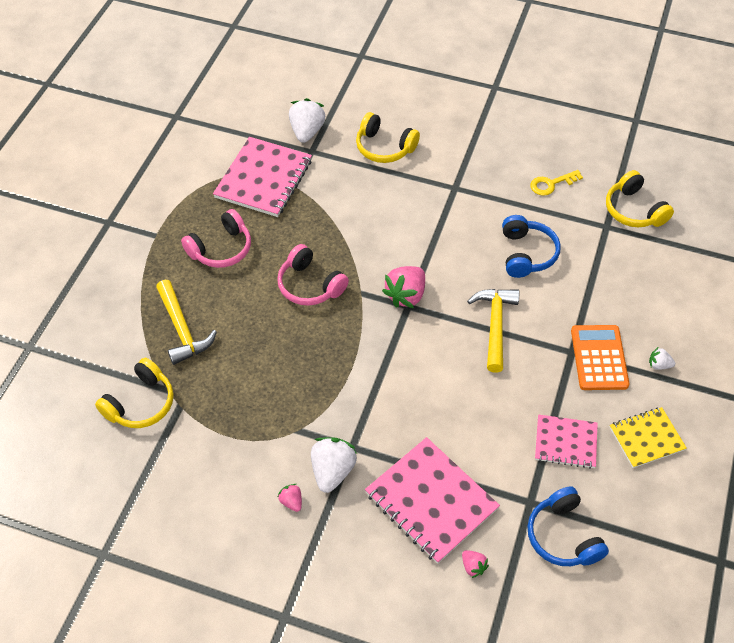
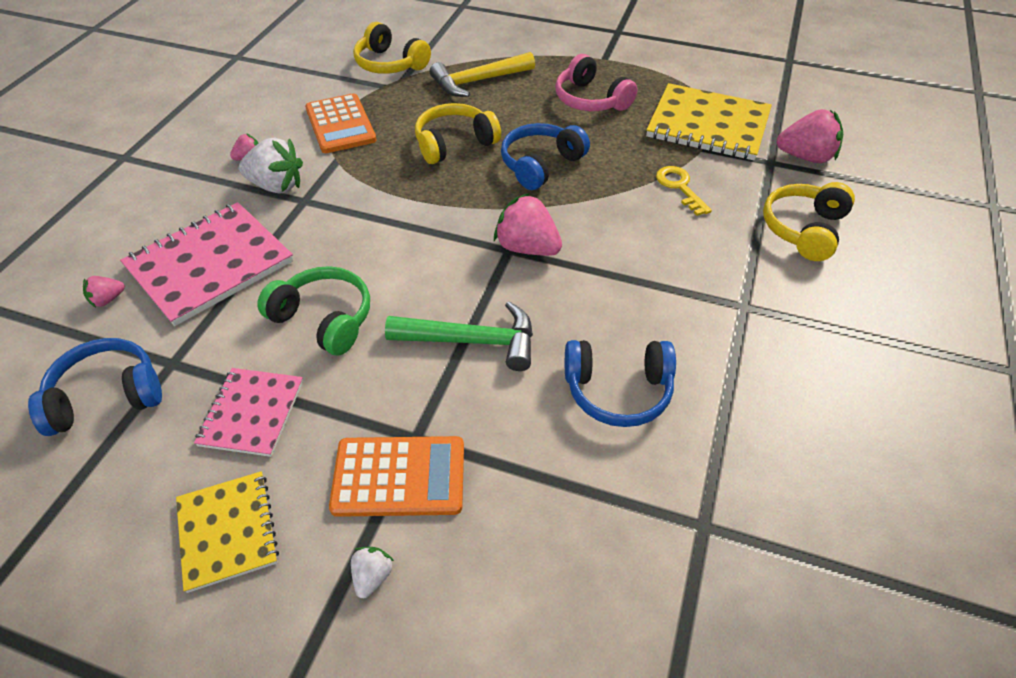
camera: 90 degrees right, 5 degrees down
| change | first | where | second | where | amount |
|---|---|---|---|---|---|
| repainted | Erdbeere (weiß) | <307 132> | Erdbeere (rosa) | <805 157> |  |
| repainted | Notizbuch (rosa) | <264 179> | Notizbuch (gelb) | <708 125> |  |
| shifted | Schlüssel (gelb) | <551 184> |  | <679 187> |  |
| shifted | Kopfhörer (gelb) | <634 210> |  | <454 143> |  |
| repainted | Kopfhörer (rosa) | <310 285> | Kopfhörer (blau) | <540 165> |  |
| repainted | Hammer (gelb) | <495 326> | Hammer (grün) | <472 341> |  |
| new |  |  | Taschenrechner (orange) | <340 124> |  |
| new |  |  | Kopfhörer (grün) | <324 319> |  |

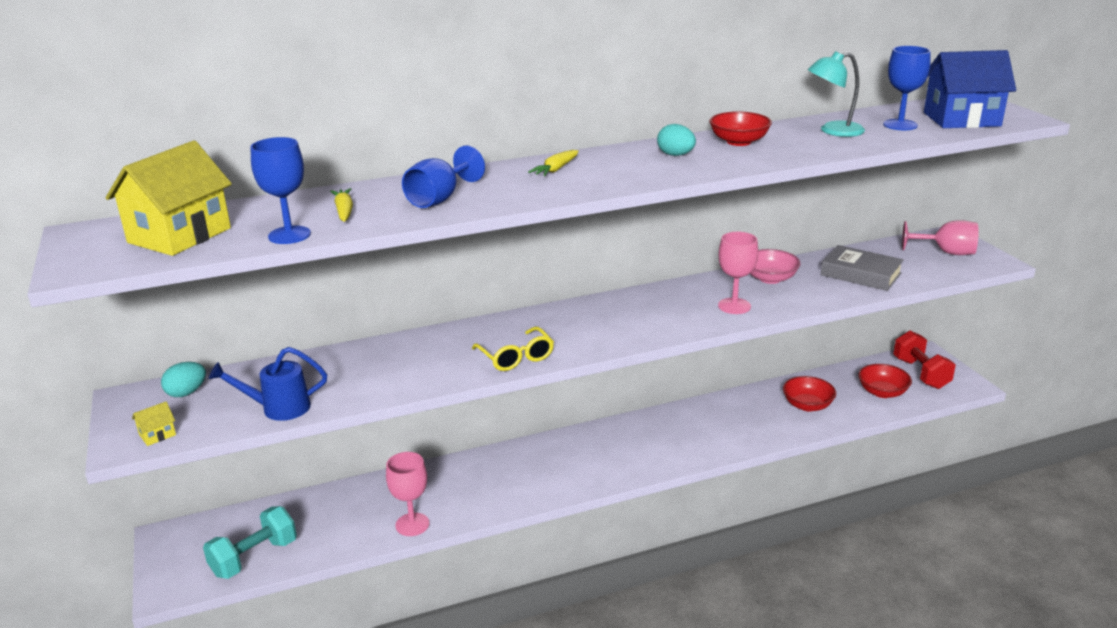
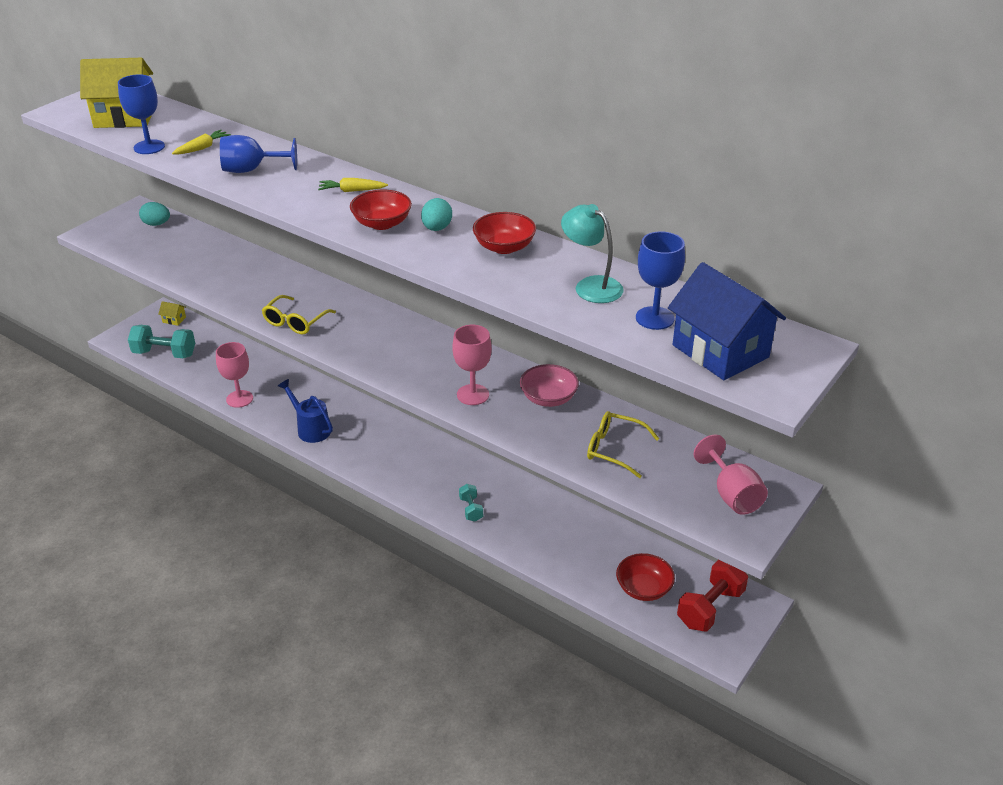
camera: 55 degrees right, 10 degrees up
| change | first | where | second | where | amount |
|---|---|---|---|---|---|
| swapped | Buch (grau) | <860 274> | Brille (gelb) | <615 449> |  |
| shifted | Gießkanne (blau) | <279 408> |  | <311 429> |  |
| shifted | Schüssel (rot) | <807 405> |  | <382 223> |  |
| shifted | Haus (gelb) | <157 434> |  | <174 320> |  |
| new |  |  | Hantel (türkis) | <471 509> |  |

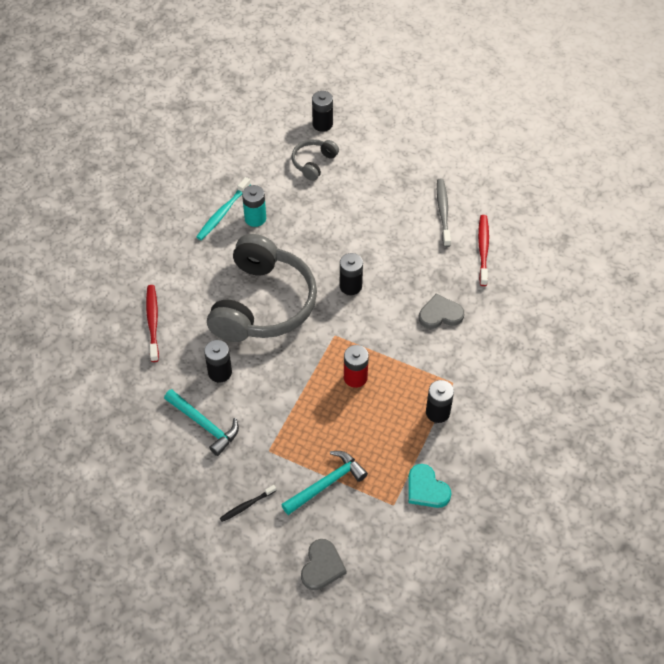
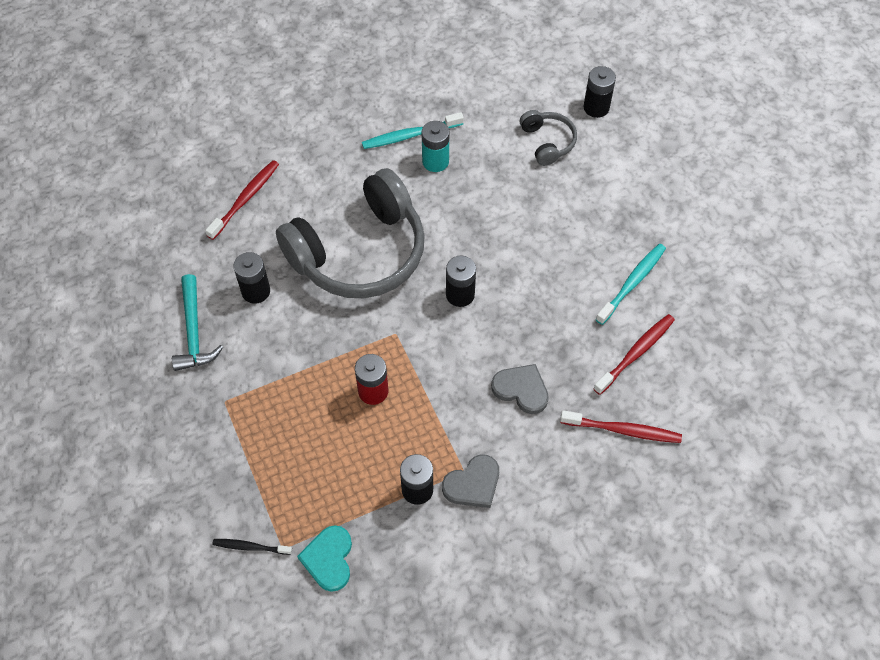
camera: 40 degrees right, 5 degrees up
| change | first | where | second | where | amount |
|---|---|---|---|---|---|
| rotated | Kopfhörer (grau) | <313 163> |  | <547 142> | 90 degrees clockwise |
| repainted | Zahnbürste (grau) | <443 212> | Zahnbürste (türkis) | <632 283> |  |
| gone | Hammer (türkis) | <326 483> |  |  |  |
| shifted | Zahnbürste (schwarz) | <247 505> |  | <251 547> |  |
| shifted | Herz (grau) | <322 566> |  | <473 484> |  |
| new |  |  | Zahnbürste (rot) | <622 430> |  |

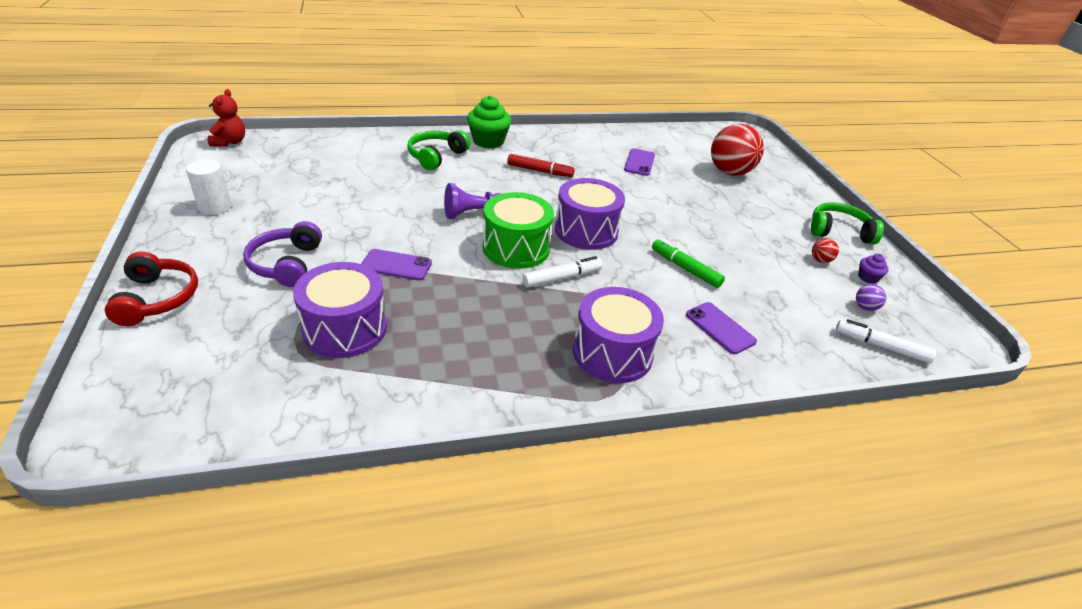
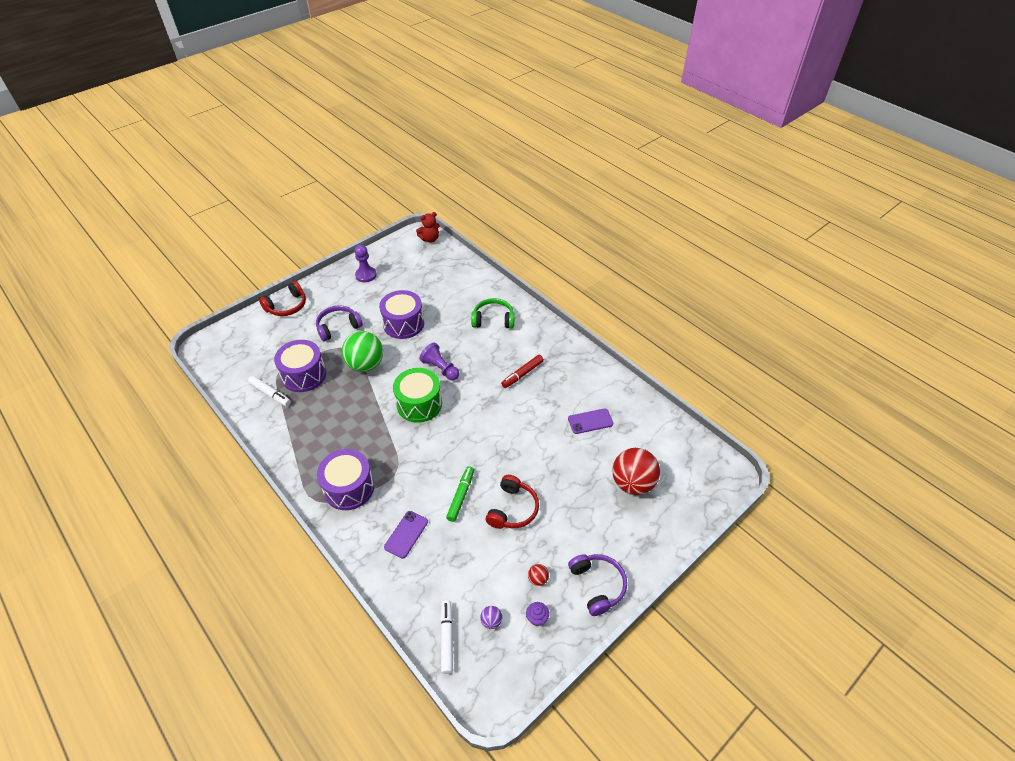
camera: 65 degrees right, 10 degrees up
| change | first | where | second | where | amount |
|---|---|---|---|---|---|
| gone | Muffin (grün) | <488 141> |  |  |  |
| rotated | Filzstift (rot) | <540 171> |  | <522 374> | 60 degrees clockwise |
| swapped | Vollzylinder (weiß) | <215 207> | Bauer (lila) | <366 275> |  |
| shifted | Trommel (lila) | <586 231> |  | <403 324> |  |
| repainted | Kopfhörer (grün) | <839 231> | Kopfhörer (lila) | <597 585> |  |
| swapped | Handy (lila) | <396 265> | Ball (grün) | <365 365> |  |
| shifted | Filzstift (weiß) | <562 278> |  | <270 394> |  |
| new |  |  | Kopfhörer (rot) | <512 509> |  |

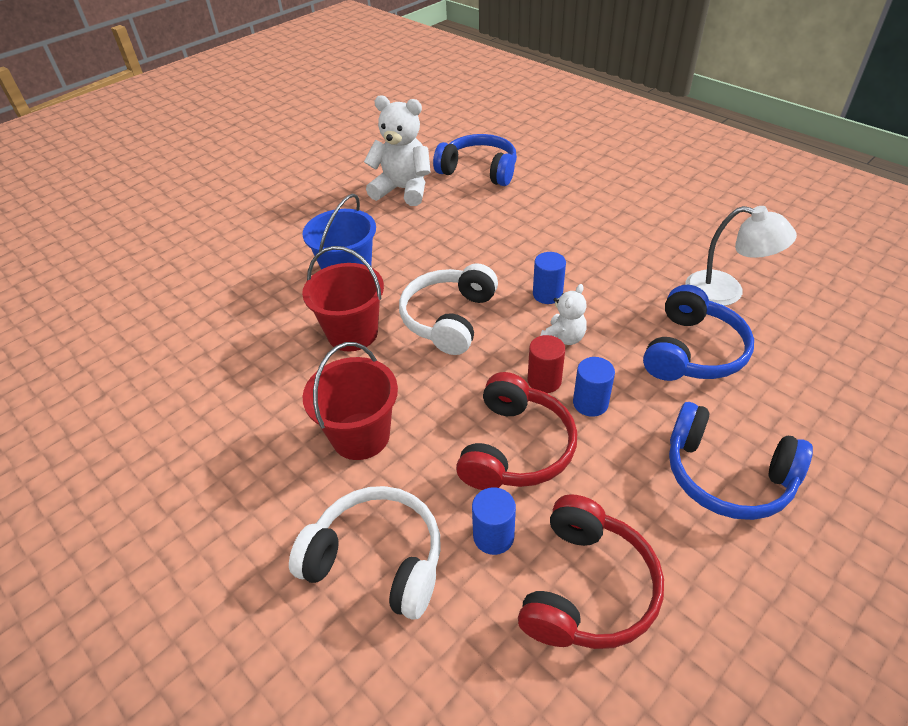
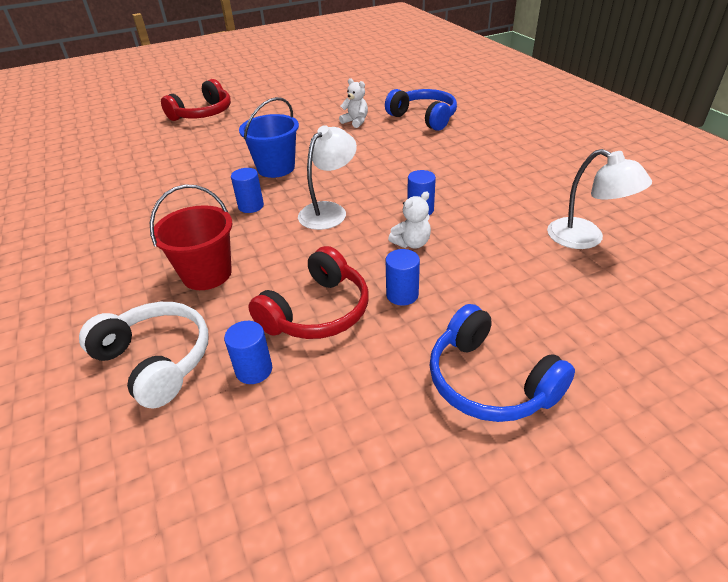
camera: 20 degrees right, 5 degrees down
| change | first | where | second | where | amount |
|---|---|---|---|---|---|
| scaled | Teddybär (weiß) | <403 190> |  | <355 122> | x0.54 |
| swapped | Eimer (rot) | <352 333> | Vollzylinder (blau) | <251 206> |  |
| swapped | Kopfhörer (weiß) | <448 318> | Lampe (weiß) | <329 211> |  |
| gone | Kopfhörer (blau) | <692 351> |  |  |  |
| gone | Vollzylinder (rot) | <544 381> |  |  |  |
| shifted | Kopfhörer (rot) | <587 588> |  | <203 113> |  |

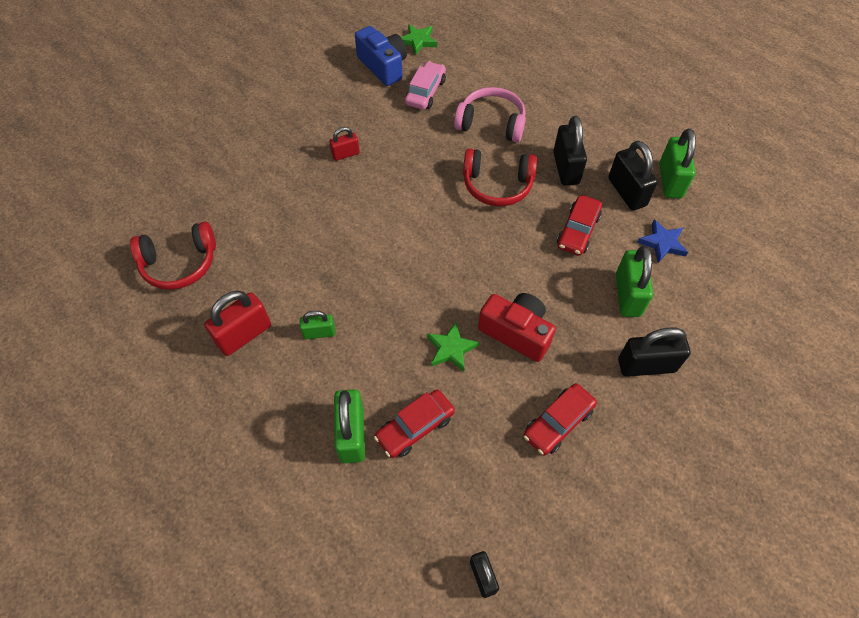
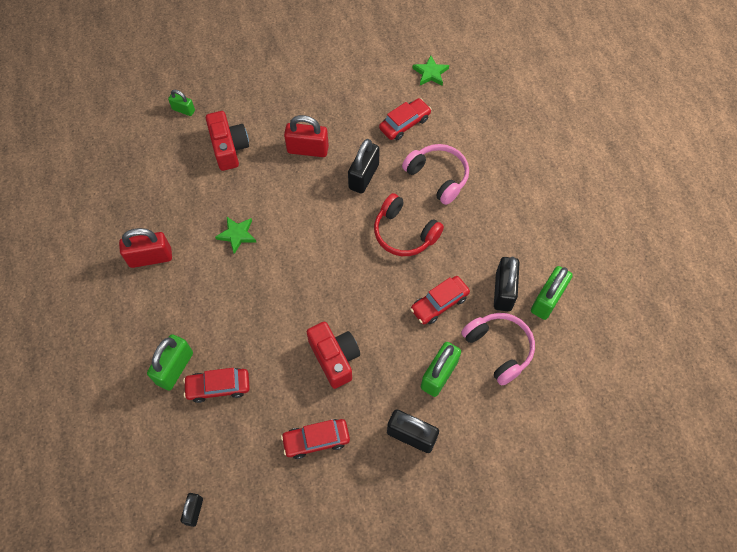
camera: 30 degrees right, 5 degrees up
| change | first | where | second | where | amount |
|---|---|---|---|---|---|
| gone | Kamera (blau) | <383 66> |  |  |  |
| repainted | Auto (rosa) | <425 92> | Auto (rot) | <404 124> |  |
| shifted | Vorhängeschloss (schwarz) | <566 168> |  | <363 176> |  |
| scaled | Vorhängeschloss (rot) | <345 154> |  | <308 149> | x1.73 |
| swapped | Stern (blau) | <662 243> | Kopfhörer (rosa) | <499 348> |  |
| gone | Kopfhörer (rot) | <180 263> |  |  |  |
| shifted | Vorhängeschloss (grün) | <319 333> |  | <183 110> |  |
| shifted | Stern (grün) | <451 349> |  | <237 235> |  |
| new |  |  | Kamera (rot) | <229 148> |  |

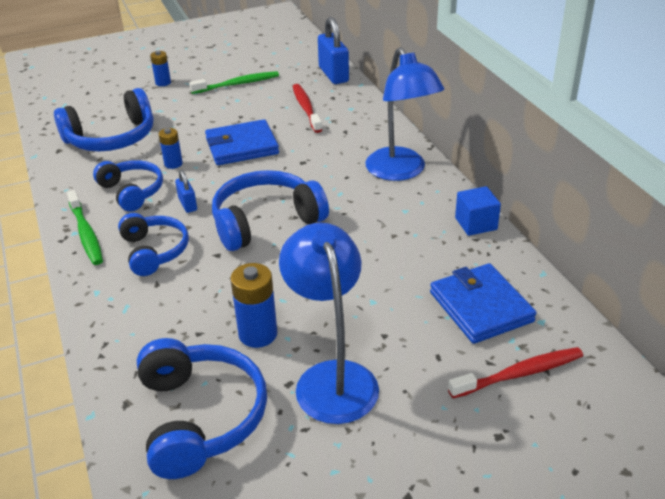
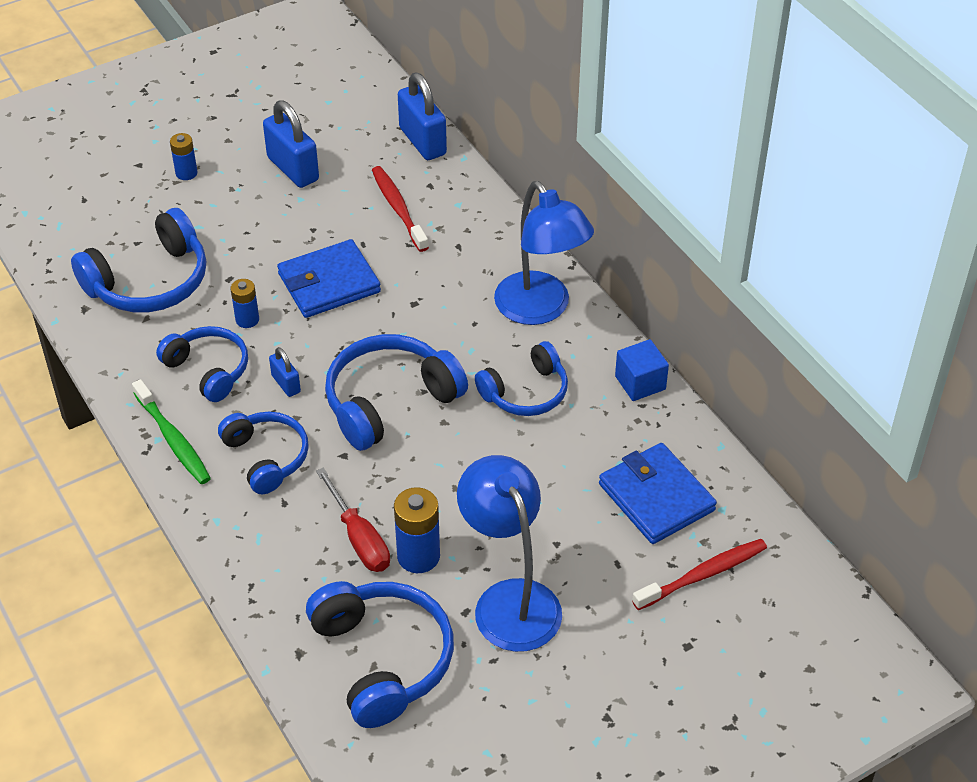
camera: 10 degrees left, 10 degrees up
| change | first | where | second | where | amount |
|---|---|---|---|---|---|
| swapped | Zahnbürste (grün) | <237 84> | Vorhängeschloss (blau) | <293 169> |  |
| new |  |  | Kopfhörer (blau) | <526 392> |  |
| new |  |  | Schraubenzieher (rot) | <359 538> |  |

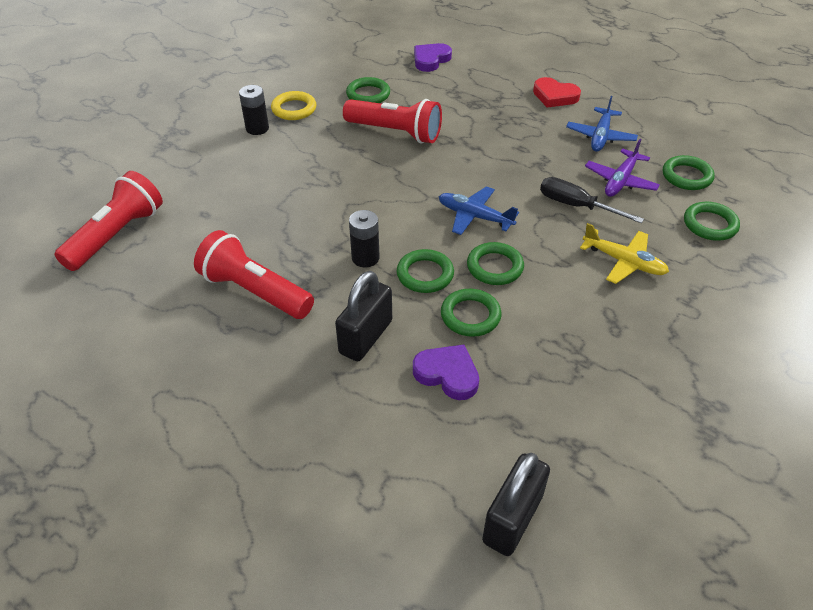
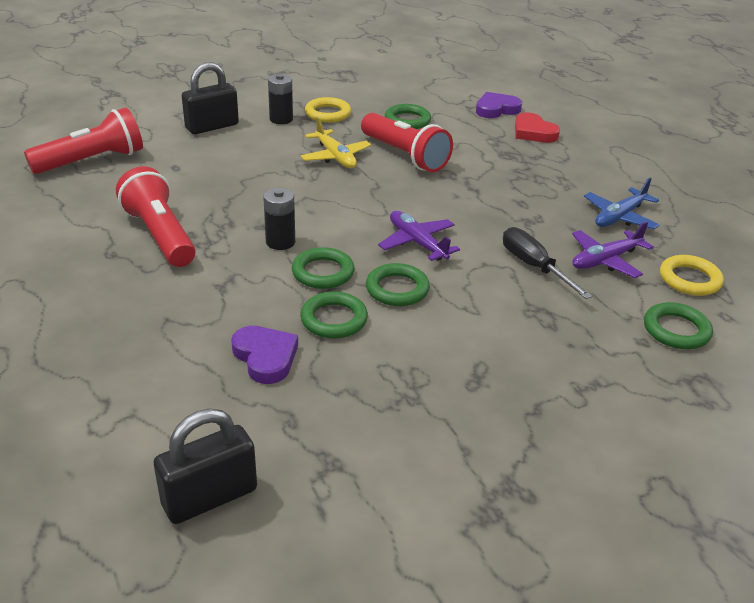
camera: 25 degrees right, 10 degrees down
| change | first | where | second | where | amount |
|---|---|---|---|---|---|
| shifted | Herz (rot) | <554 96> |  | <533 132> |  |
| repainted | Ring (grün) | <686 176> | Ring (gelb) | <689 279> |  |
| repainted | Flugzeug (blau) | <474 216> | Flugzeug (lila) | <417 243> |  |
| shifted | Flugzeug (gelb) | <624 262> |  | <335 157> |  |
| shifted | Vorhängeschloss (schwarz) | <365 337> |  | <212 126> |  |

